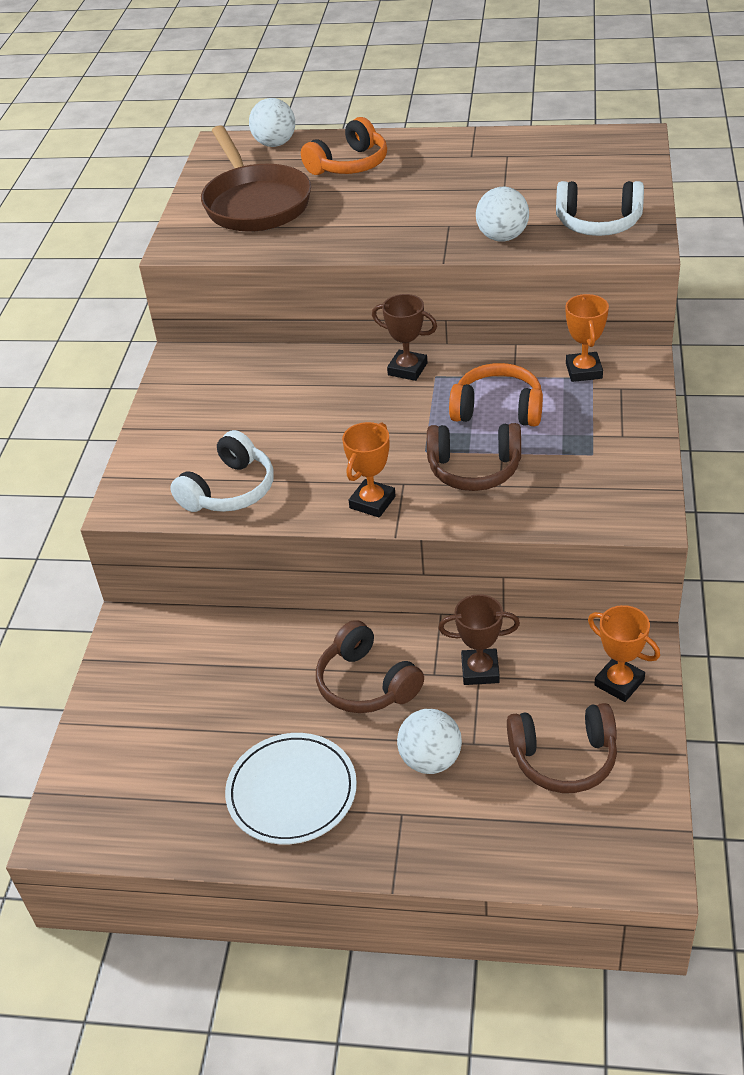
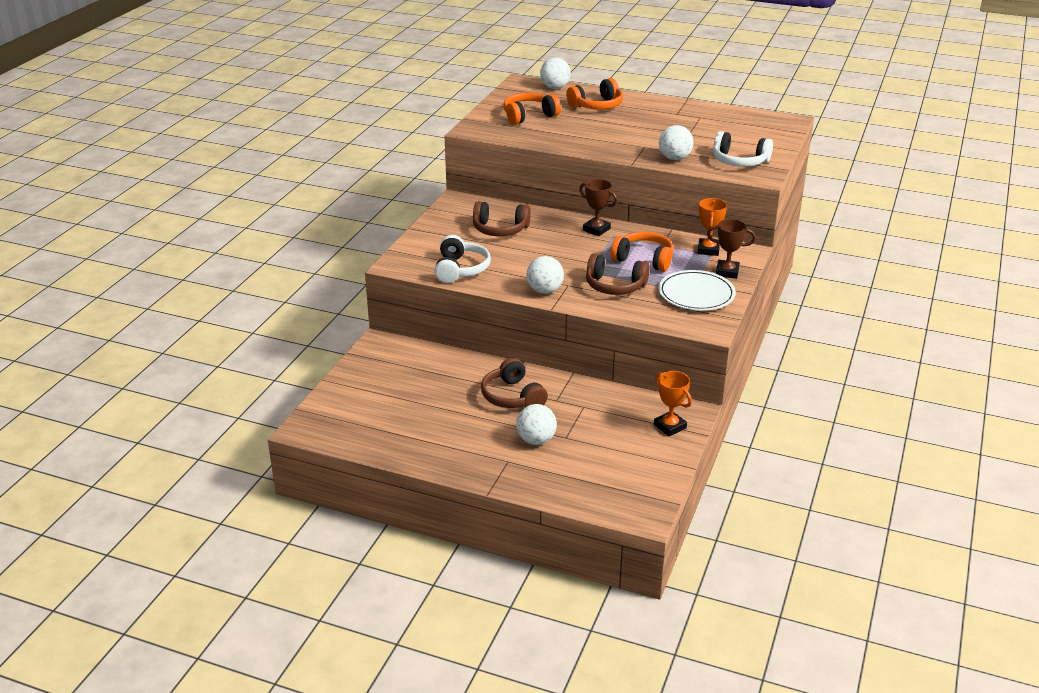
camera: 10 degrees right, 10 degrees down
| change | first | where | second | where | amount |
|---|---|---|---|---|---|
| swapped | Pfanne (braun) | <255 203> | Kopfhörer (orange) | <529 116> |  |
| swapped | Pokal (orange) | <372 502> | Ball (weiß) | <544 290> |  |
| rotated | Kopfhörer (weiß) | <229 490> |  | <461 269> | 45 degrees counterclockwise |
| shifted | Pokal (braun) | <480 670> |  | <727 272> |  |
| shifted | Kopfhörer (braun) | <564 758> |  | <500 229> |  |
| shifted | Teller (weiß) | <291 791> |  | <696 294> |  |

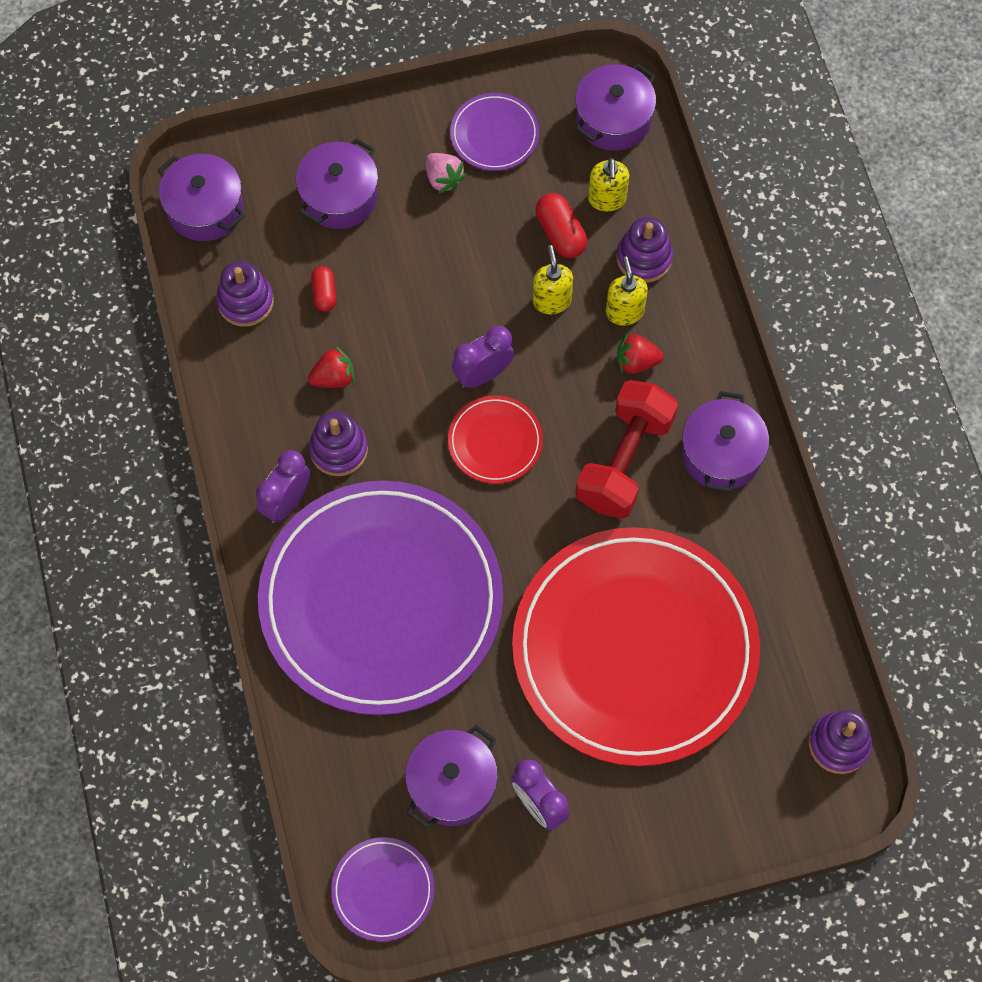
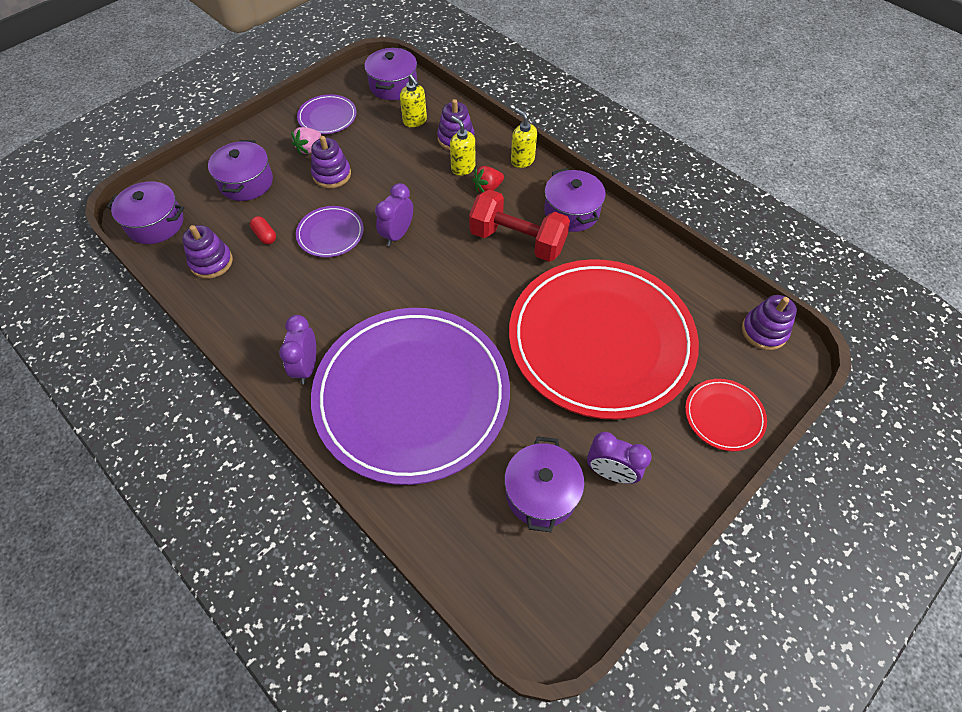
camera: 30 degrees left, 10 degrees down
| change | first | where | second | where | amount |
|---|---|---|---|---|---|
| rotated | Erdbeere (rosa) | <443 179> |  | <309 149> | 105 degrees clockwise |
| gone | Kapsel (rot) | <560 233> |  |  |  |
| shifted | Seifenspender (gelb) | <551 301> |  | <522 160> |  |
| gone | Erdbeere (rot) | <333 378> |  |  |  |
| rotated | Hantel (rot) | <624 461> |  | <517 241> | 60 degrees counterclockwise |
| shifted | Teller (rot) | <495 441> |  | <724 416> |  |
| shifted | Stapelspielzeug (lila) | <339 450> |  | <332 175> |  |
| shifted | Teller (lila) | <383 890> |  | <330 234> |  |

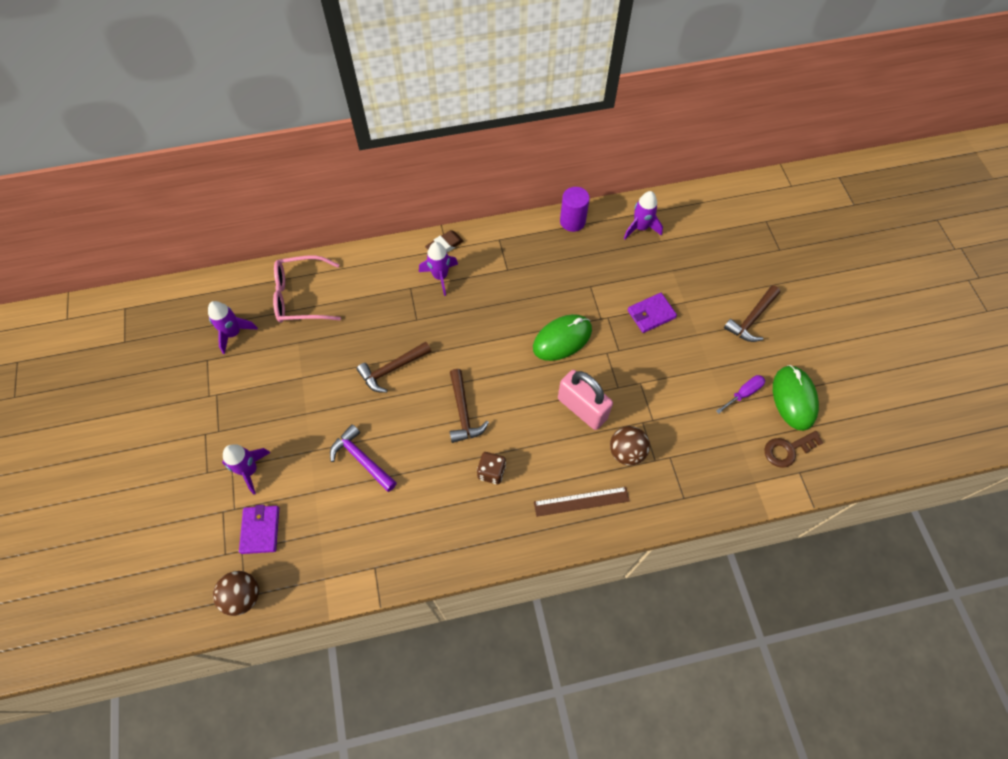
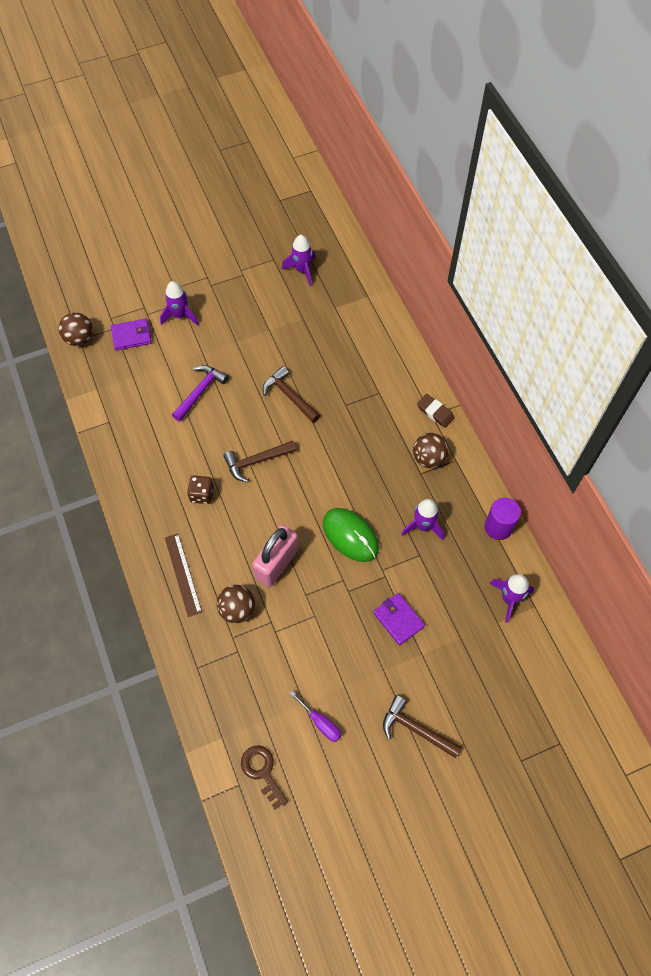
camera: 80 degrees right, 0 degrees up
| change | first | where | second | where | amount |
|---|---|---|---|---|---|
| shifted | Rakete (lila) | <440 276> |  | <423 526> |  |
| gone | Brille (rosa) | <301 296> |  |  |  |
| gone | Computermaus (grün) | <794 398> |  |  |  |
| new |  |  | Ball (braun) | <428 458> |  |

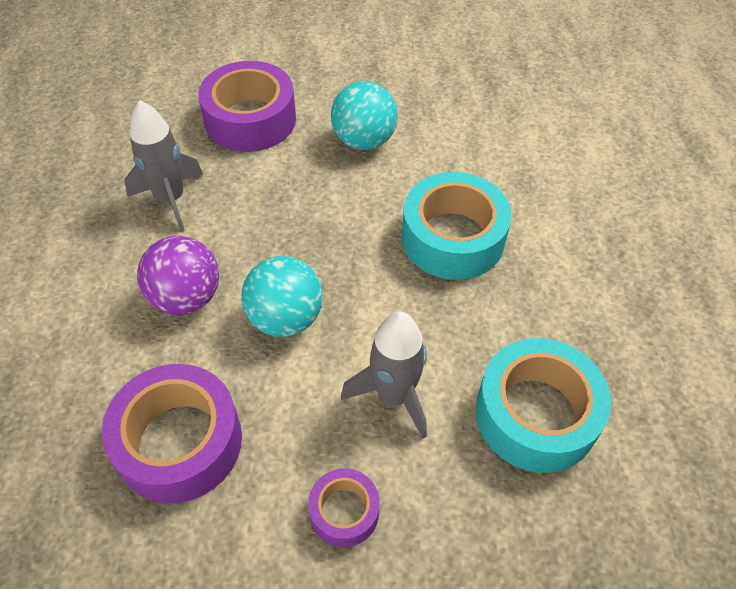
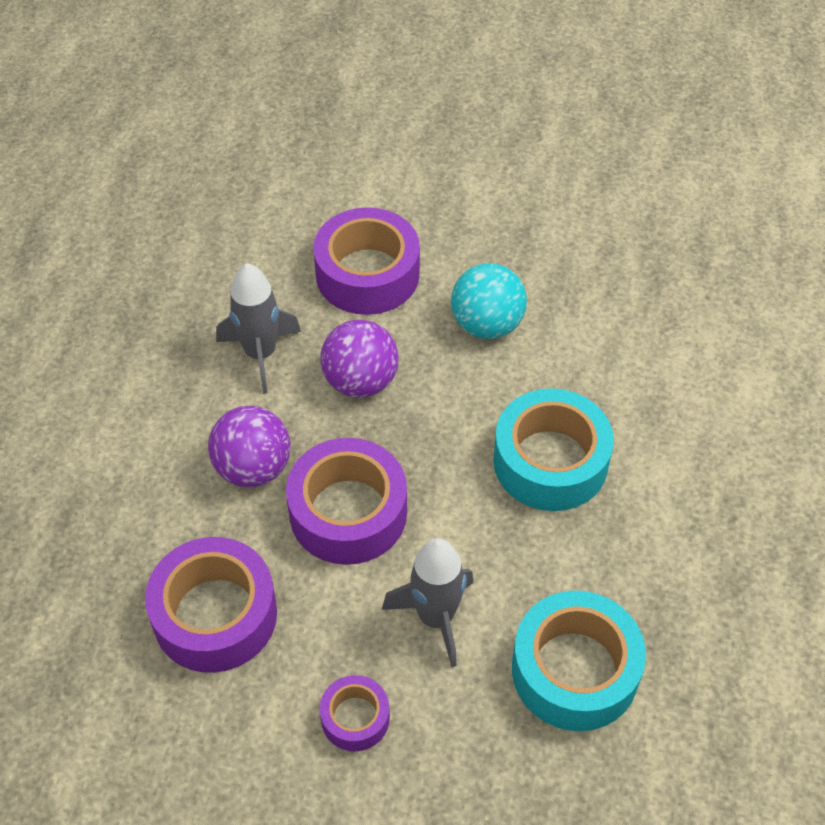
camera: 15 degrees right, 0 degrees up
| change | first | where | second | where | amount |
|---|---|---|---|---|---|
| swapped | Ball (türkis) | <285 318> | Klebeband (lila) | <348 512> |  |
| new |  |  | Ball (lila) | <360 381> |  |

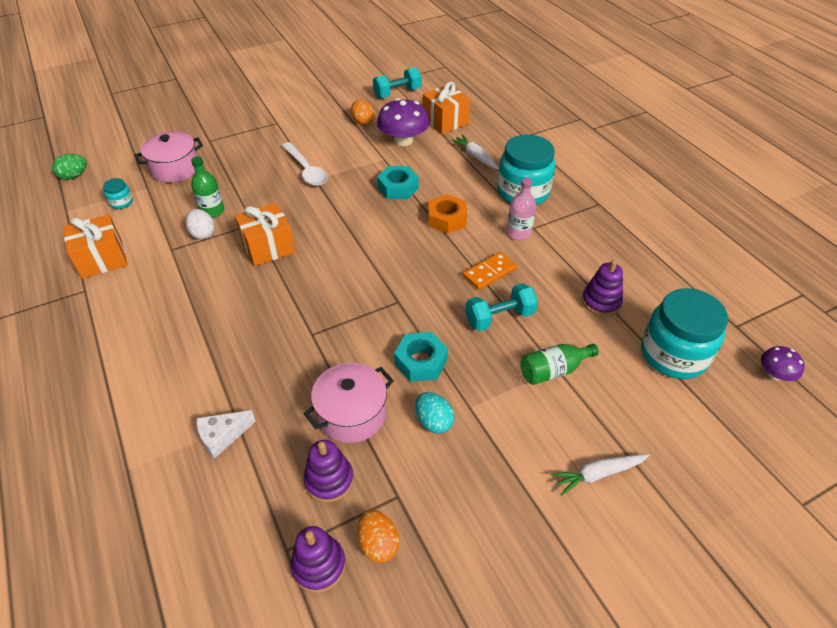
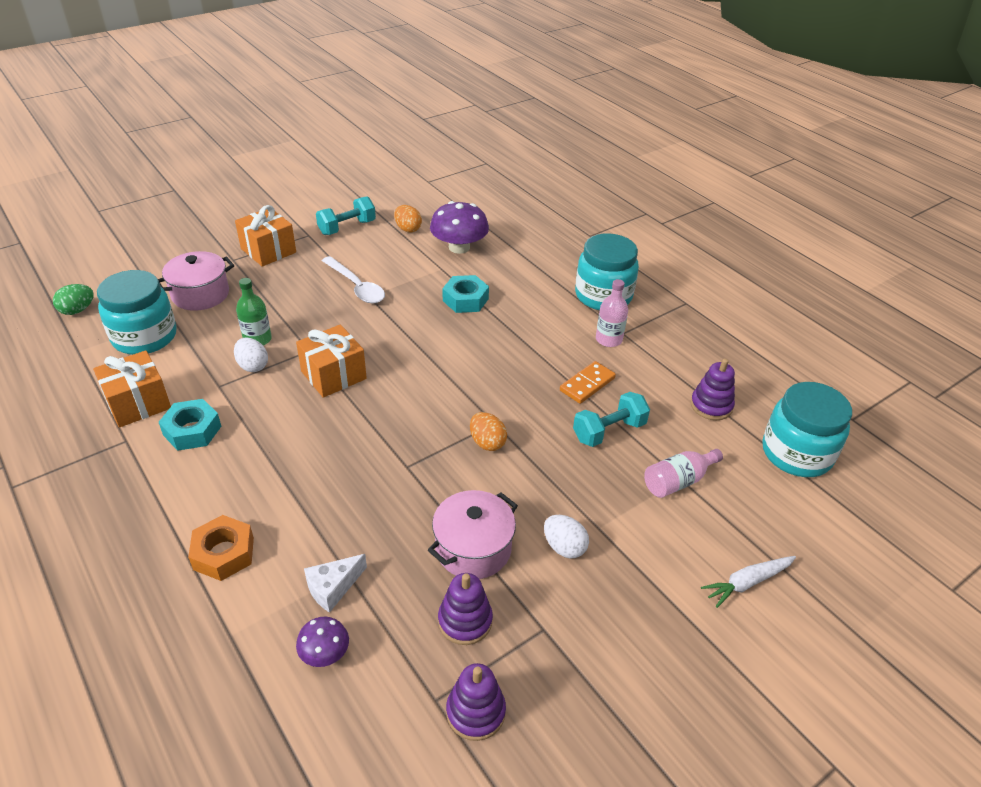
camera: 10 degrees left, 5 degrees down
| change | first | where | second | where | amount |
|---|---|---|---|---|---|
| shifted | Hantel (türkis) | <397 93> |  | <347 227> |  |
| shifted | Geschenk (orange) | <445 121> |  | <268 250> |  |
| gone | Karotte (weiß) | <475 156> |  |  |  |
| scaled | Einmachglas (türkis) | <121 202> |  | <145 337> | x2.32 |
| shifted | Sechskantmutter (orange) | <447 219> |  | <224 553> |  |
| shifted | Sechskantmutter (türkis) | <421 361> |  | <192 430> |  |
| repainted | Flasche (grün) | <553 370> | Flasche (rosa) | <678 481> |  |
| shifted | Pilz (lila) | <775 374> |  | <325 653> |  |
| repainted | Ei (türkis) | <434 421> | Ei (weiß) | <564 547> |  |
| shifted | Ei (orange) | <378 543> |  | <487 442> |  |

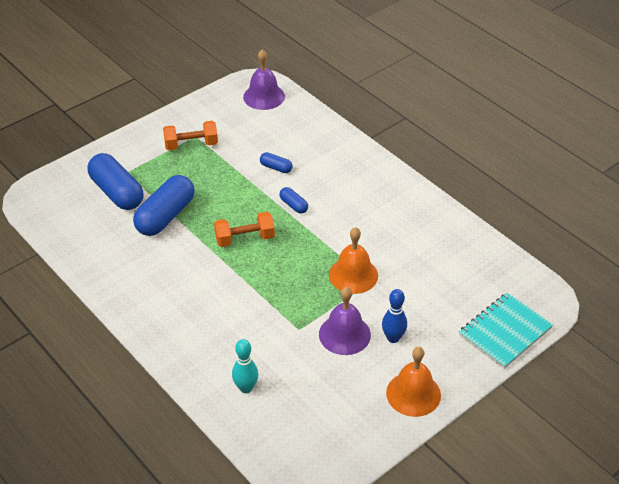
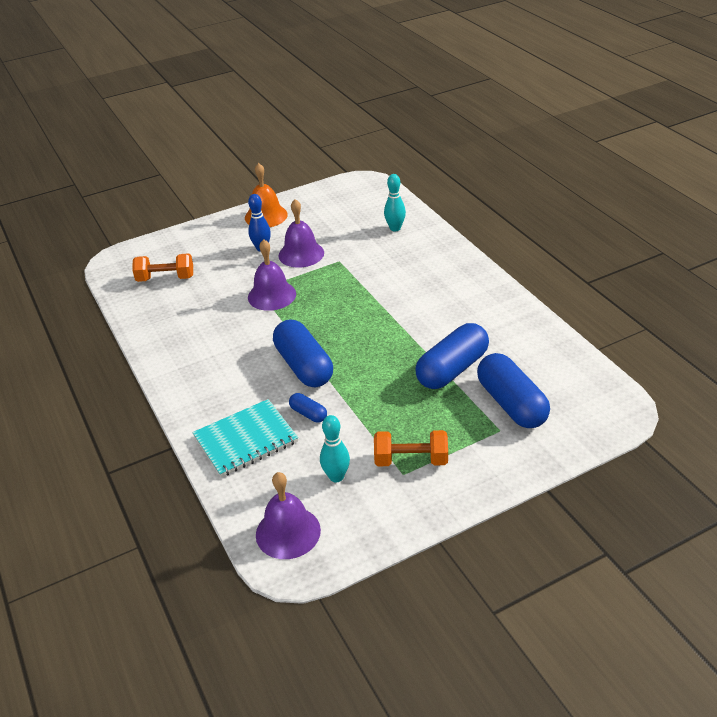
camera: 165 degrees left, 5 degrees down
| change | first | where | second | where | amount |
|---|---|---|---|---|---|
| scaled | Kapsel (blau) | <293 205> |  | <304 366> | x2.15 |
| shifted | Hantel (orange) | <245 239> |  | <165 278> |  |
| repainted | Glocke (orange) | <353 275> | Glocke (lila) | <272 295> |  |
| shifted | Notizbuch (türkis) | <505 332> |  | <246 440> |  |
| new |  |  | Bowlingkegel (türkis) | <336 477> |  |

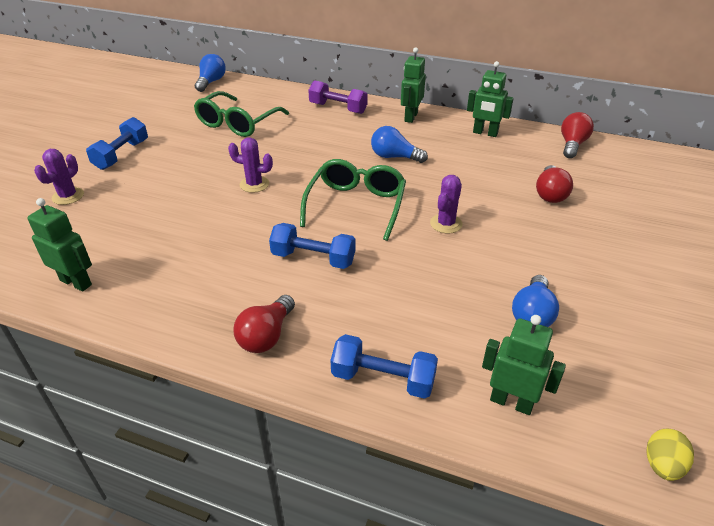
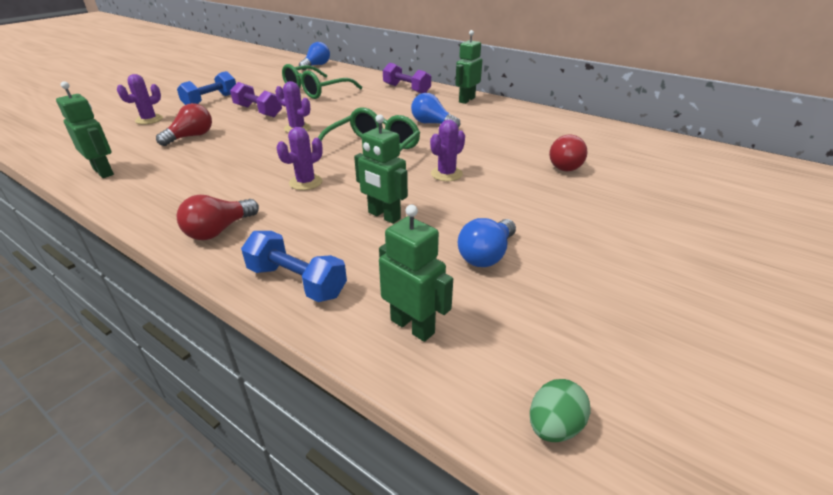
camera: 15 degrees right, 5 degrees down
| change | first | where | second | where | amount |
|---|---|---|---|---|---|
| shifted | Roboter (grün) | <485 133> |  | <384 216> |  |
| shifted | Glühbirne (rot) | <572 145> |  | <191 137> |  |
| swapped | Hantel (blau) | <313 258> | Kaktus (lila) | <305 182> |  |
| repainted | Ei (gelb) | <662 465> | Ei (grün) | <554 426> |  |
| new |  |  | Hantel (lila) | <258 111> |  |

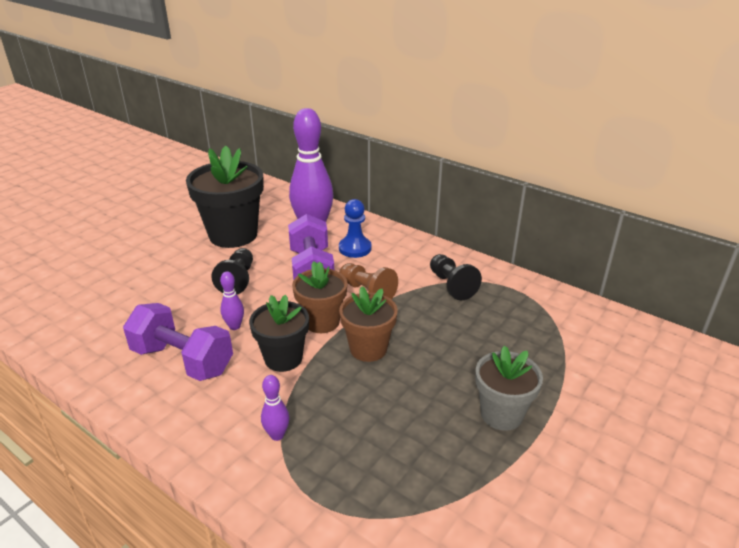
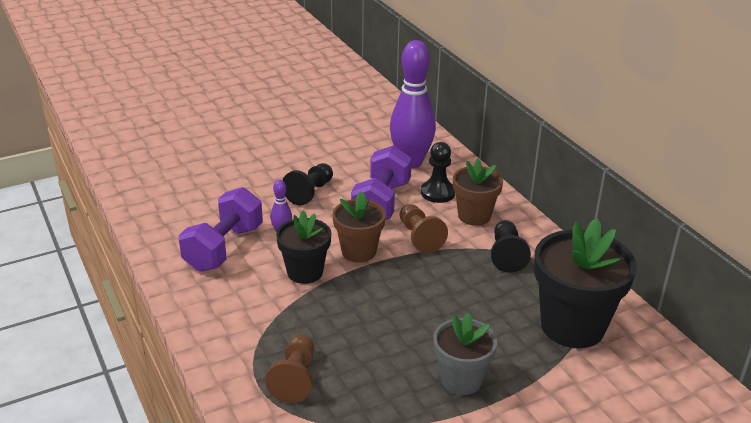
camera: 25 degrees right, 0 degrees up
| change | first | where | second | where | amount |
|---|---|---|---|---|---|
| shifted | Blumentopf (schwarz) | <233 235> |  | <572 326> |  |
| repainted | Bauer (blau) | <355 248> | Bauer (schwarz) | <437 193> |  |
| shifted | Blumentopf (braun) | <368 349> |  | <474 216> |  |
| rotated | Hantel (lila) | <182 360> |  | <224 248> | 60 degrees clockwise |
| gone | Bowlingkegel (lila) | <277 435> |  |  |  |
| new |  |  | Bauer (braun) | <295 378> |  |

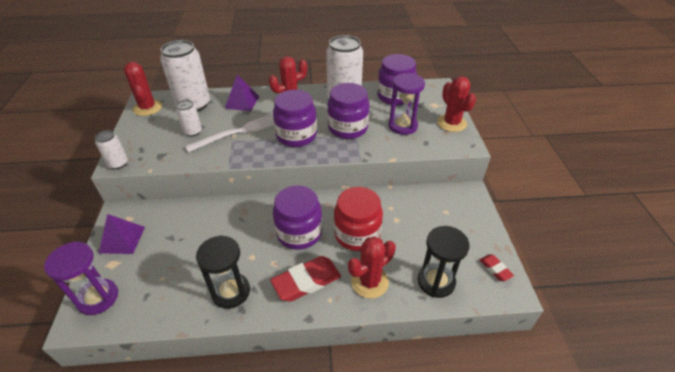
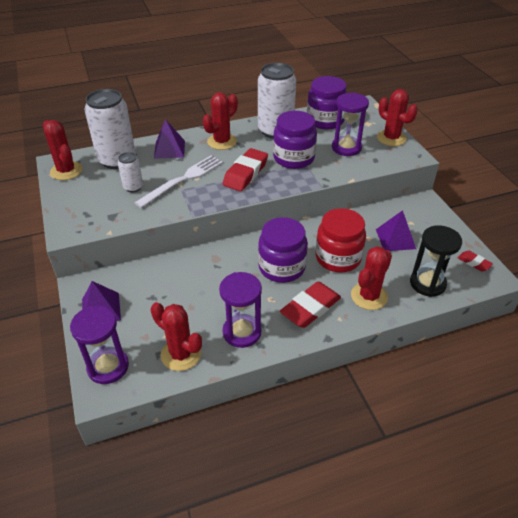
camera: 15 degrees left, 0 degrees up
| change | first | where | second | where | amount |
|---|---|---|---|---|---|
| swapped | Einmachglas (lila) | <296 135> | Radiergummi (rot) | <245 173> |  |
| gone | Dose (weiß) | <118 164> |  |  |  |
| repainted | Sanduhr (schwarz) | <231 291> | Sanduhr (lila) | <242 332> |  |
| new |  |  | Pyramide (lila) | <395 239> |  |
| new |  |  | Kaktus (rot) | <181 354> |  |

